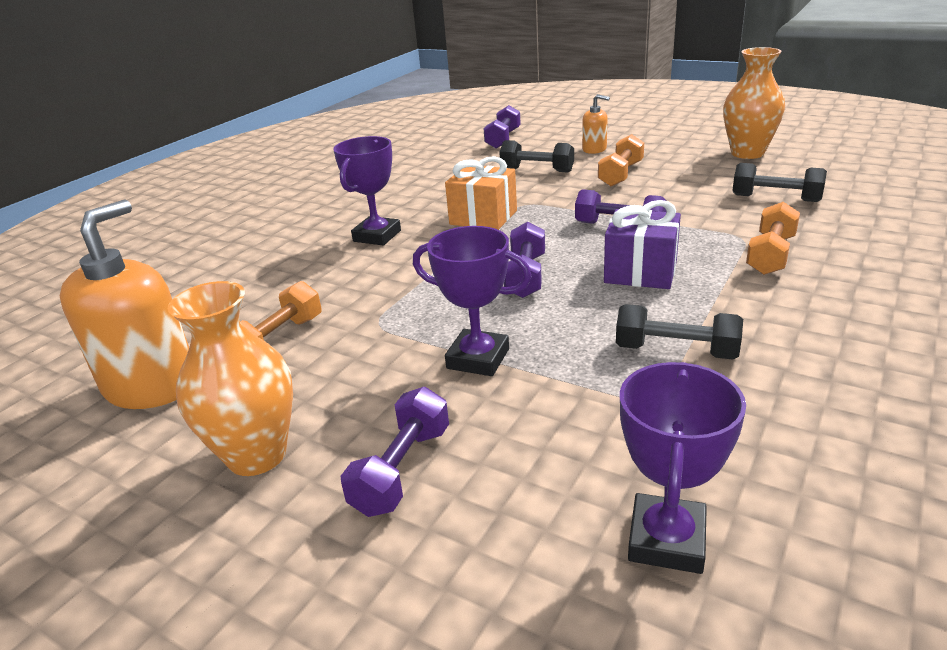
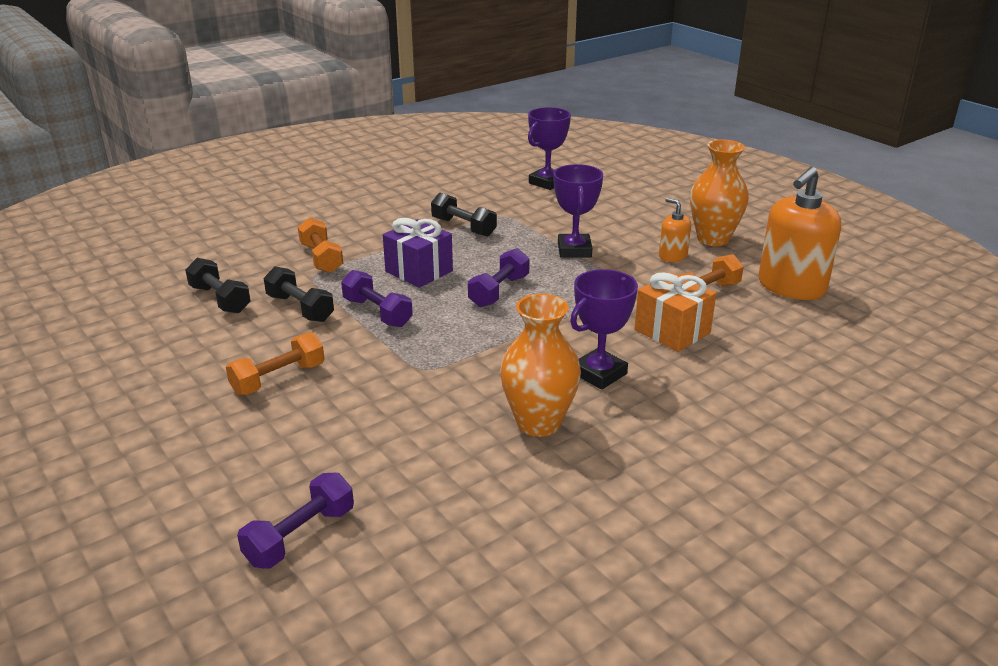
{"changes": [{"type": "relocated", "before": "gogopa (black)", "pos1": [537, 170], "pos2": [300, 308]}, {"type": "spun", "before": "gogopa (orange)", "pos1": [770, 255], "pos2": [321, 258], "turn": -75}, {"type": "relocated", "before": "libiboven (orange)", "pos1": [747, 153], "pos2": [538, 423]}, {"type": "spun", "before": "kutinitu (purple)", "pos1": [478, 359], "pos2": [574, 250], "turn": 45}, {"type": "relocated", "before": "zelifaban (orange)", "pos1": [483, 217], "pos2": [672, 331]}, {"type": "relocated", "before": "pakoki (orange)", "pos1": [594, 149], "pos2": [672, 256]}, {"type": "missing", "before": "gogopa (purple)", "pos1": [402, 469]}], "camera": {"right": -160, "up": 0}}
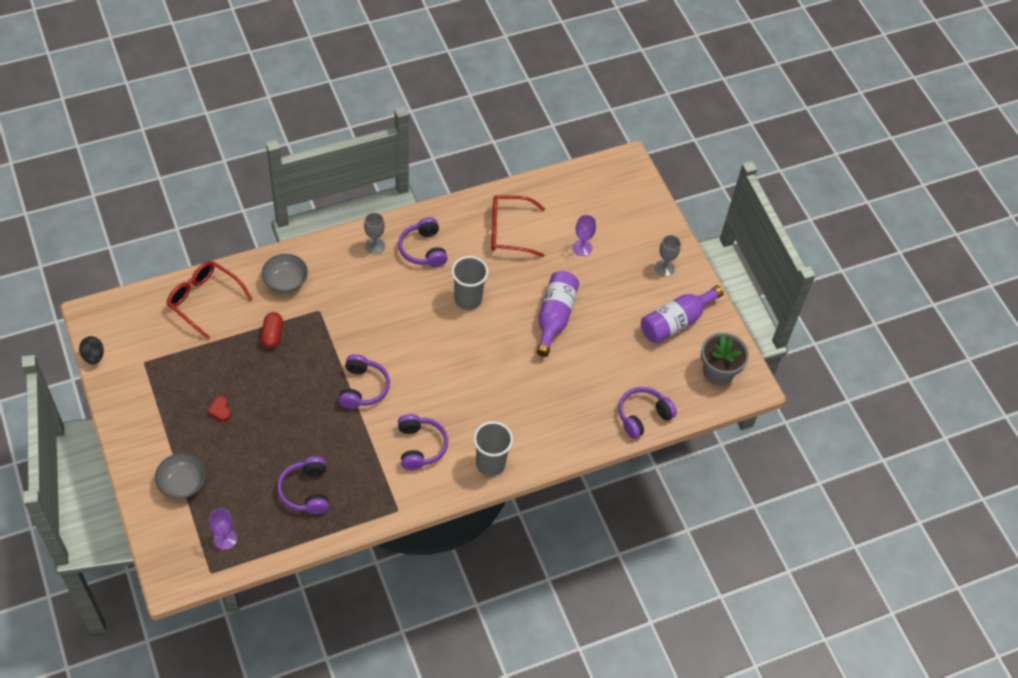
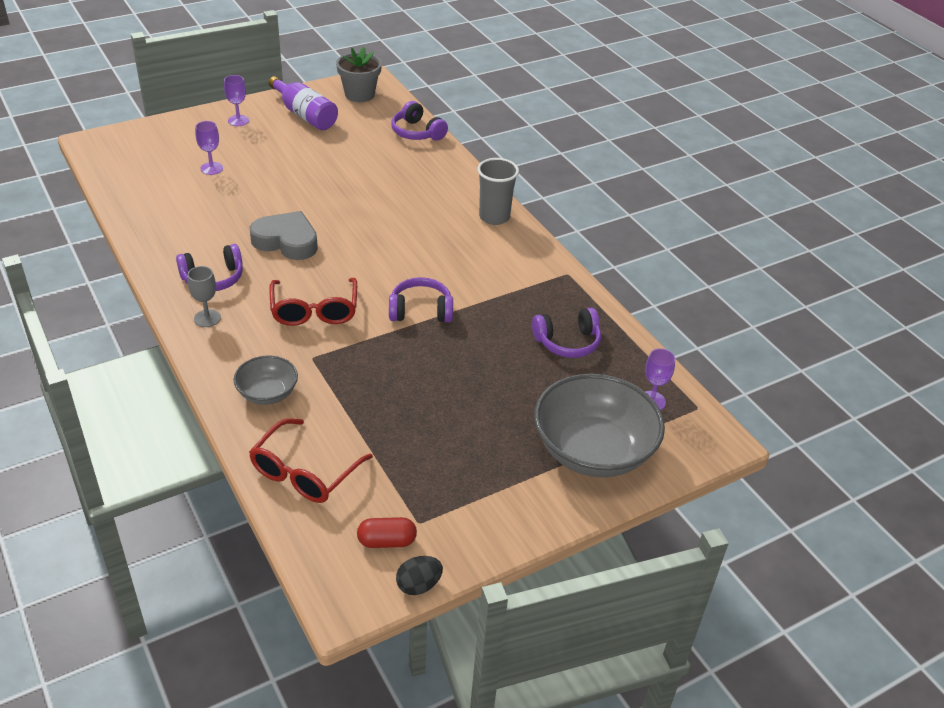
{"changes": [{"type": "colour", "before": "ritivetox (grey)", "after": "ritivetox (purple)", "pos1": [664, 268], "pos2": [238, 120]}, {"type": "exchanged", "before": "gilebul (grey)", "after": "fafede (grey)", "pos1": [468, 299], "pos2": [286, 241]}, {"type": "relocated", "before": "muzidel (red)", "pos1": [509, 231], "pos2": [314, 310]}, {"type": "relocated", "before": "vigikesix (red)", "pos1": [272, 335], "pos2": [387, 541]}, {"type": "size", "before": "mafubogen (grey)", "pos1": [182, 483], "pos2": [593, 451], "scale": 1.96}, {"type": "missing", "before": "fafede (red)", "pos1": [220, 410]}, {"type": "missing", "before": "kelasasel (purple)", "pos1": [420, 446]}, {"type": "missing", "before": "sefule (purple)", "pos1": [554, 317]}], "camera": {"right": -95, "up": -15}}
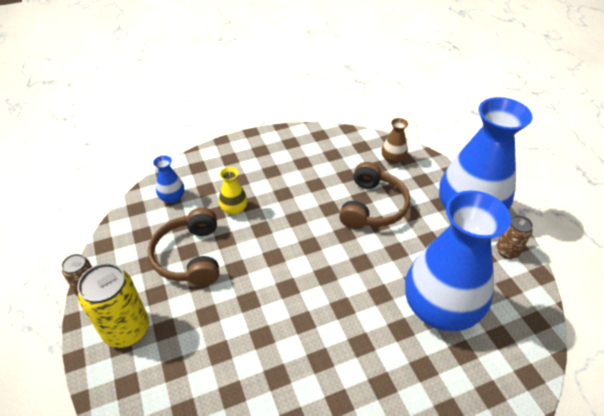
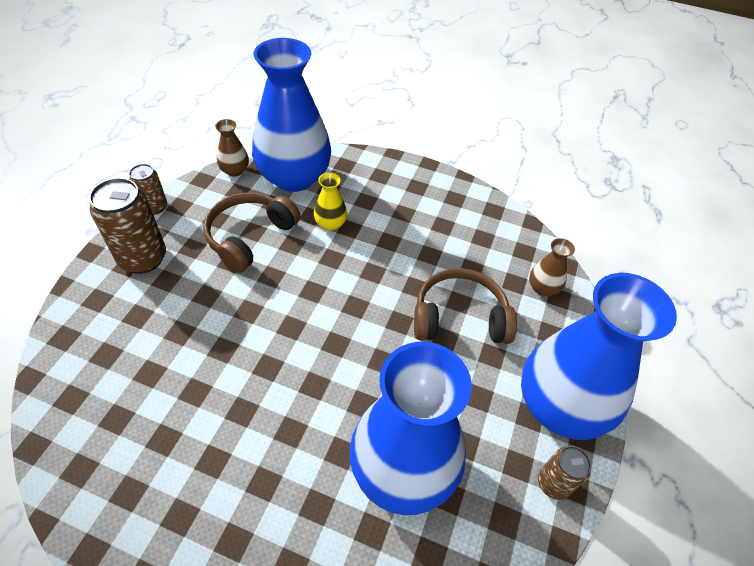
{"changes": [{"type": "colour", "before": "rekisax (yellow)", "after": "rekisax (brown)", "pos1": [127, 330], "pos2": [143, 258]}, {"type": "appeared", "after": "libiboven (brown)", "pos2": [235, 170]}, {"type": "size", "before": "libiboven (blue)", "pos1": [172, 197], "pos2": [294, 177], "scale": 2.44}, {"type": "spun", "before": "kelasasel (brown)", "pos1": [372, 206], "pos2": [459, 318], "turn": -150}], "camera": {"right": 40, "up": 5}}
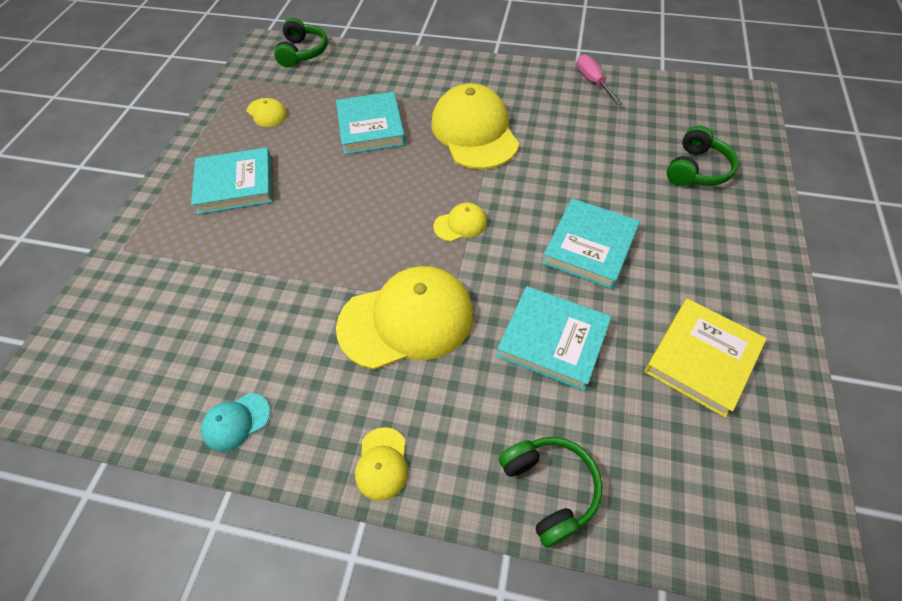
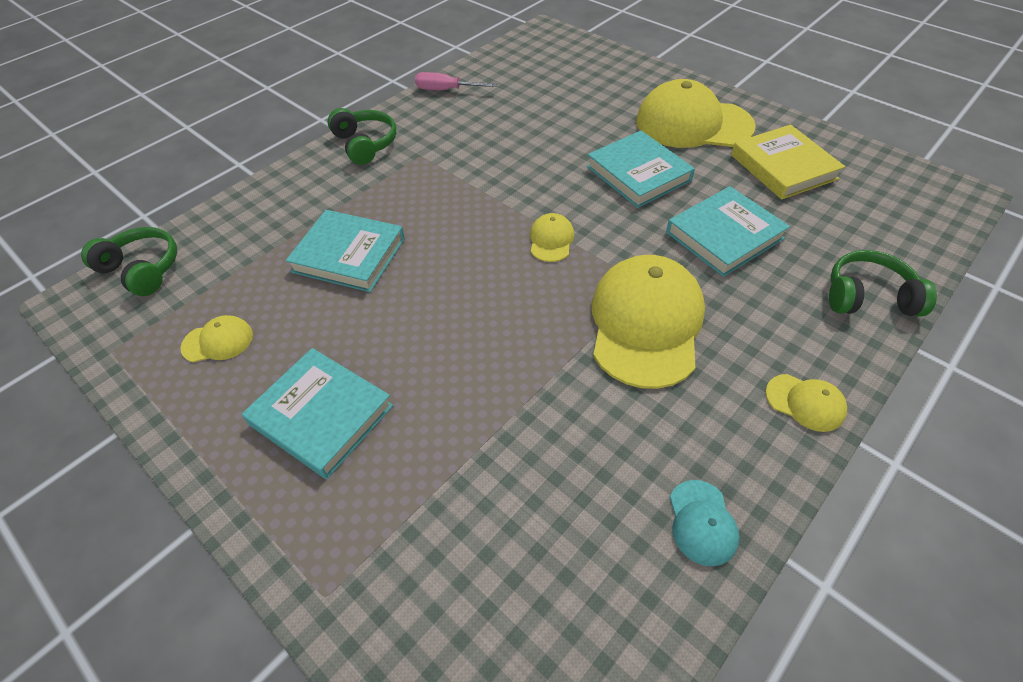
{"changes": [{"type": "spun", "before": "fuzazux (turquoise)", "pos1": [236, 185], "pos2": [321, 415], "turn": -75}, {"type": "relocated", "before": "kelasasel (green)", "pos1": [697, 169], "pos2": [365, 144]}, {"type": "relocated", "before": "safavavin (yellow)", "pos1": [474, 132], "pos2": [693, 124]}], "camera": {"right": -60, "up": -5}}
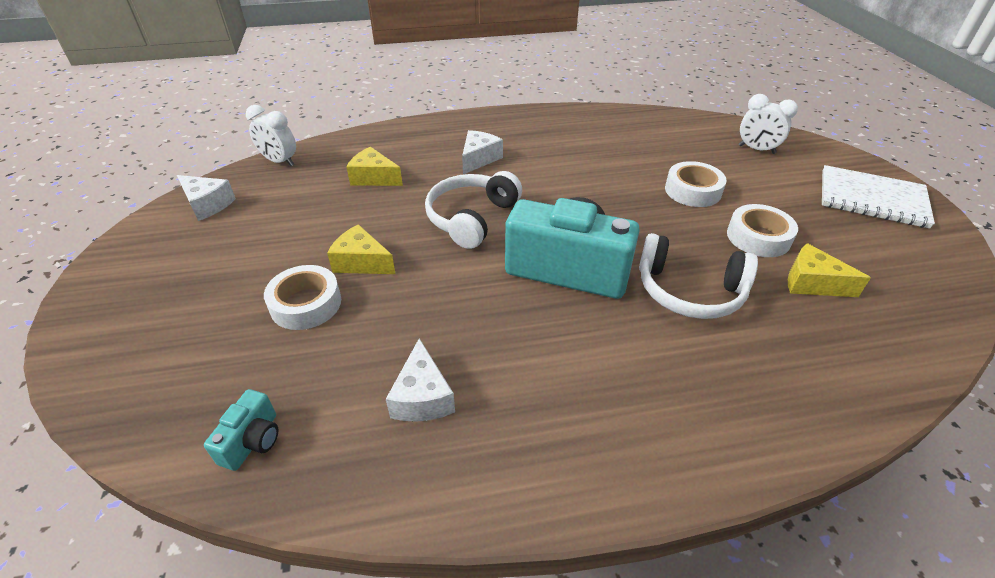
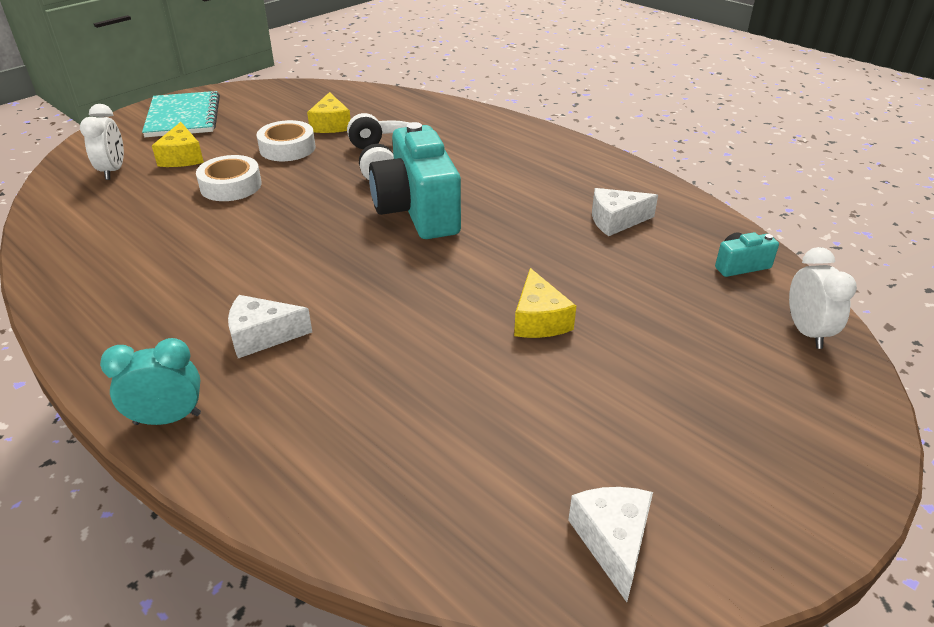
{"changes": [{"type": "appeared", "after": "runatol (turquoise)", "pos2": [167, 419]}, {"type": "colour", "before": "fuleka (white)", "after": "fuleka (turquoise)", "pos1": [872, 199], "pos2": [183, 117]}, {"type": "relocated", "before": "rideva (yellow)", "pos1": [374, 178], "pos2": [182, 157]}, {"type": "spun", "before": "rideva (white)", "pos1": [422, 397], "pos2": [616, 221], "turn": -150}, {"type": "relocated", "before": "runatol (white)", "pos1": [280, 161], "pos2": [806, 332]}, {"type": "missing", "before": "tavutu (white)", "pos1": [306, 304]}, {"type": "missing", "before": "kelasasel (white)", "pos1": [472, 218]}], "camera": {"right": -125, "up": -5}}
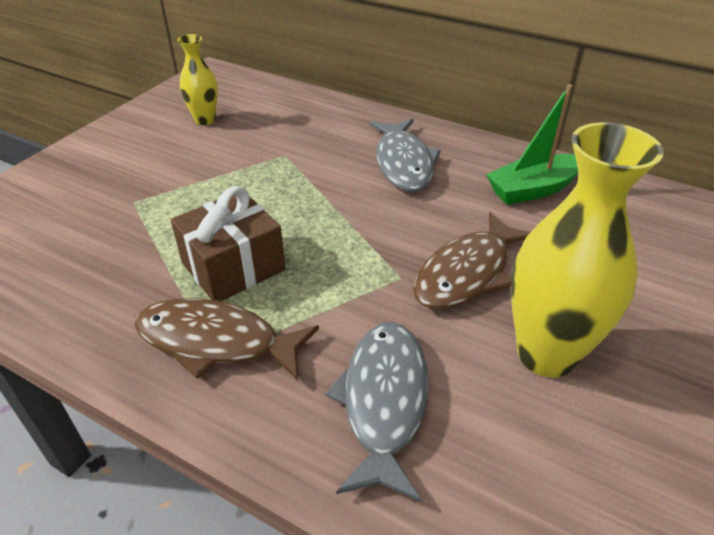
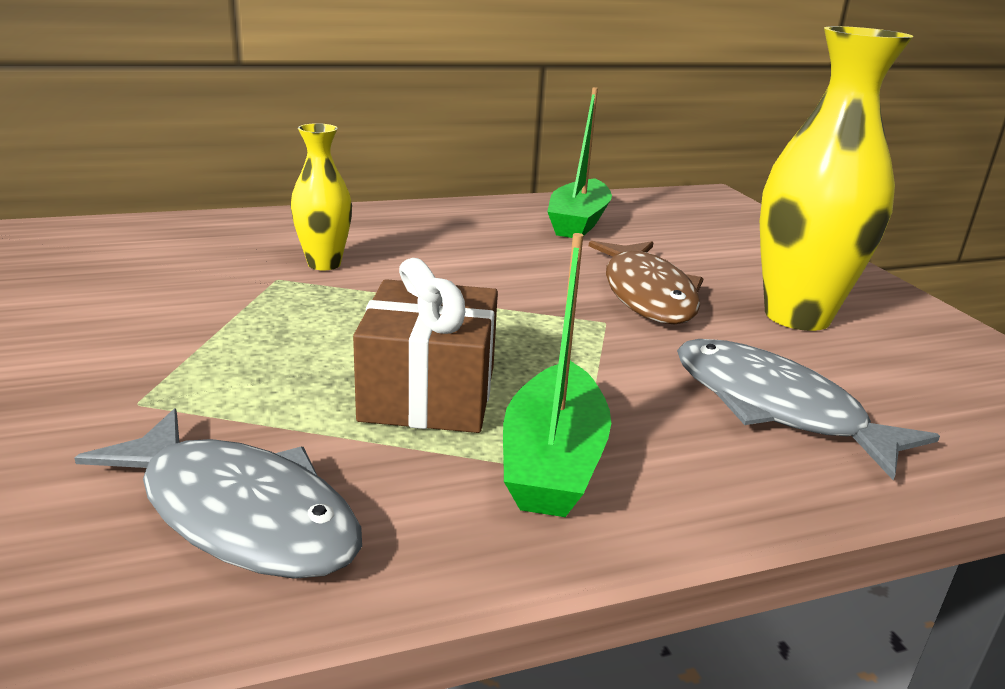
{"changes": [{"type": "relocated", "before": "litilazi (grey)", "pos1": [403, 163], "pos2": [240, 513]}, {"type": "relocated", "before": "libiboven (yellow)", "pos1": [205, 120], "pos2": [324, 264]}, {"type": "exchanged", "before": "litilazi (brown)", "after": "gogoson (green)", "pos1": [216, 342], "pos2": [553, 461]}], "camera": {"right": -50, "up": -15}}
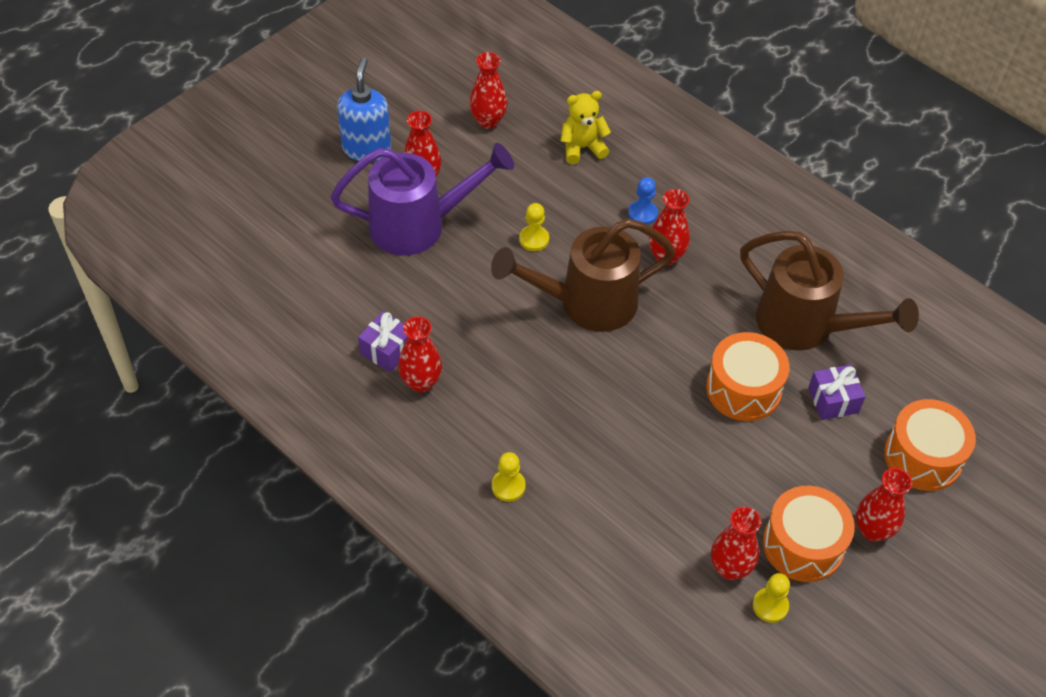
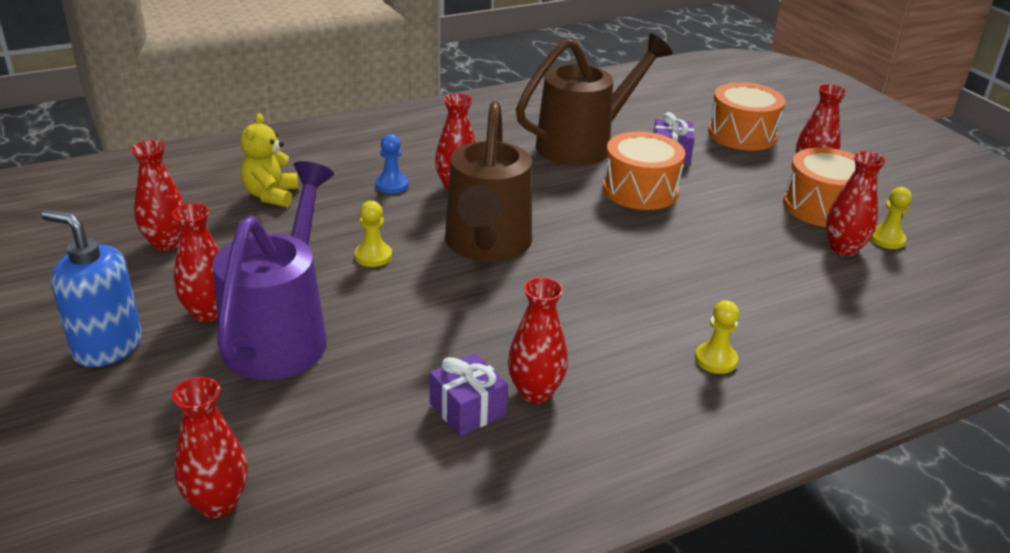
{"changes": [{"type": "appeared", "after": "libiboven (red)", "pos2": [218, 503]}], "camera": {"right": -70, "up": -20}}
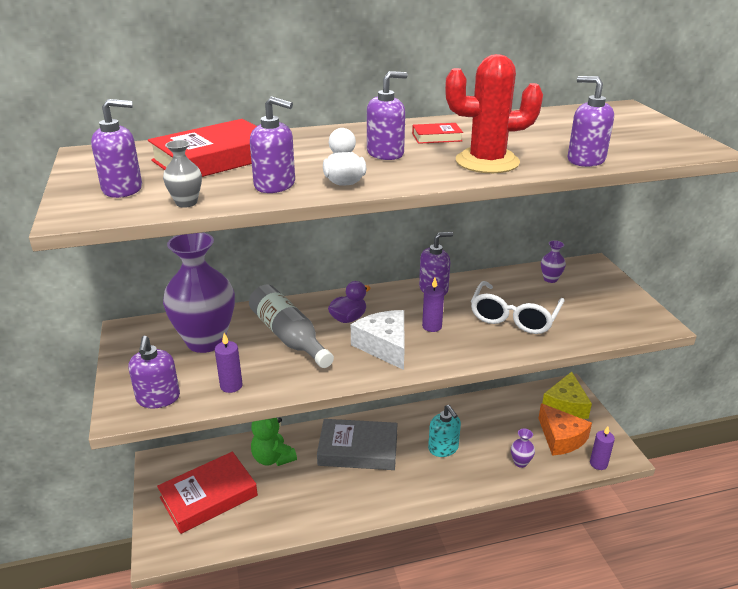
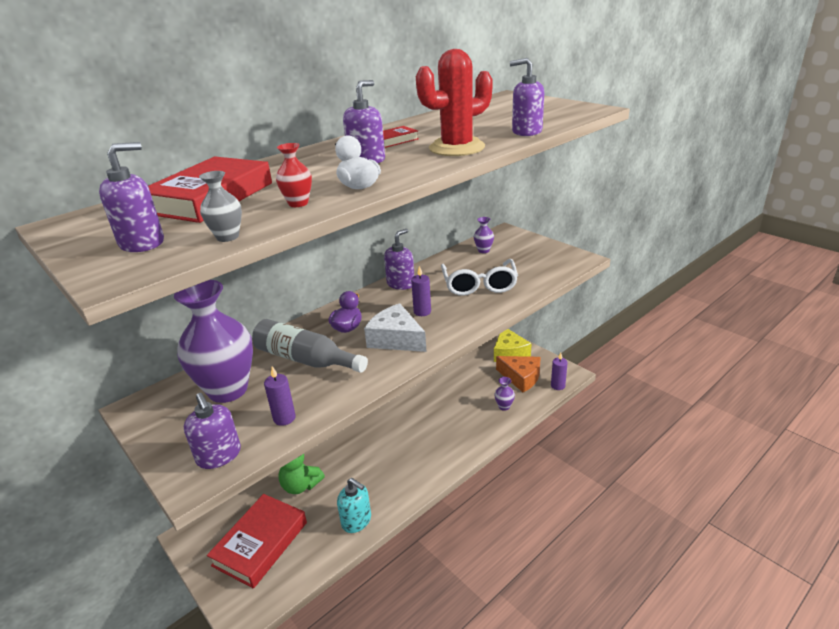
{"changes": [{"type": "exchanged", "before": "pakoki (purple)", "after": "libiboven (red)", "pos1": [275, 185], "pos2": [298, 203]}, {"type": "relocated", "before": "pakoki (turquoise)", "pos1": [443, 448], "pos2": [356, 521]}, {"type": "missing", "before": "fuzazux (grey)", "pos1": [358, 449]}], "camera": {"right": -25, "up": 0}}
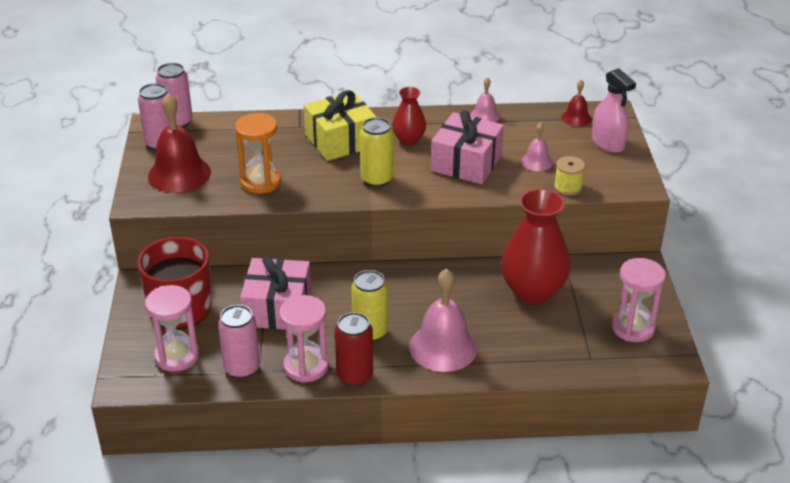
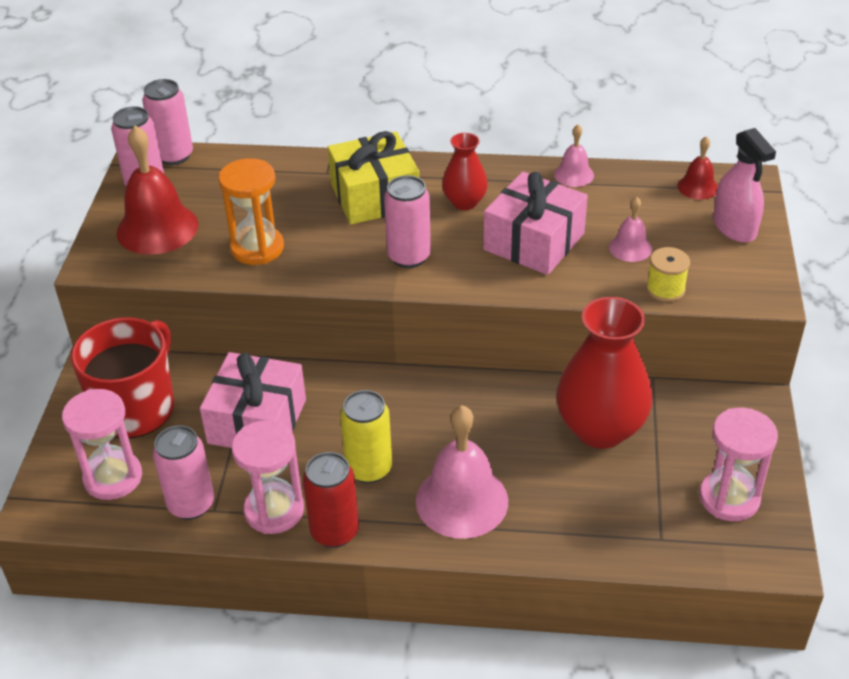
{"changes": [{"type": "colour", "before": "rekisax (yellow)", "after": "rekisax (pink)", "pos1": [376, 179], "pos2": [409, 257]}], "camera": {"right": 10, "up": 5}}
